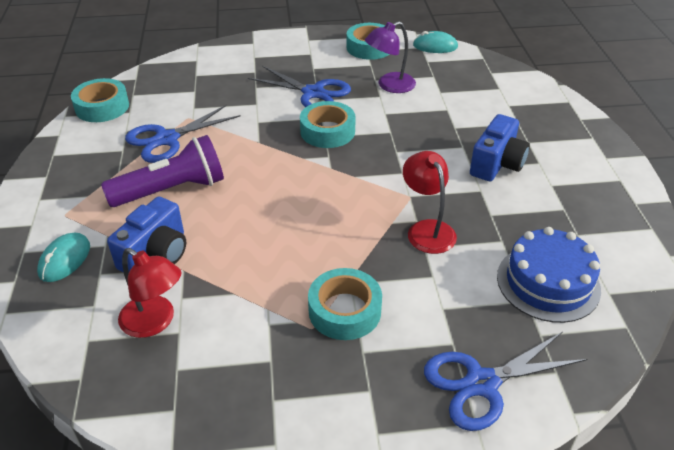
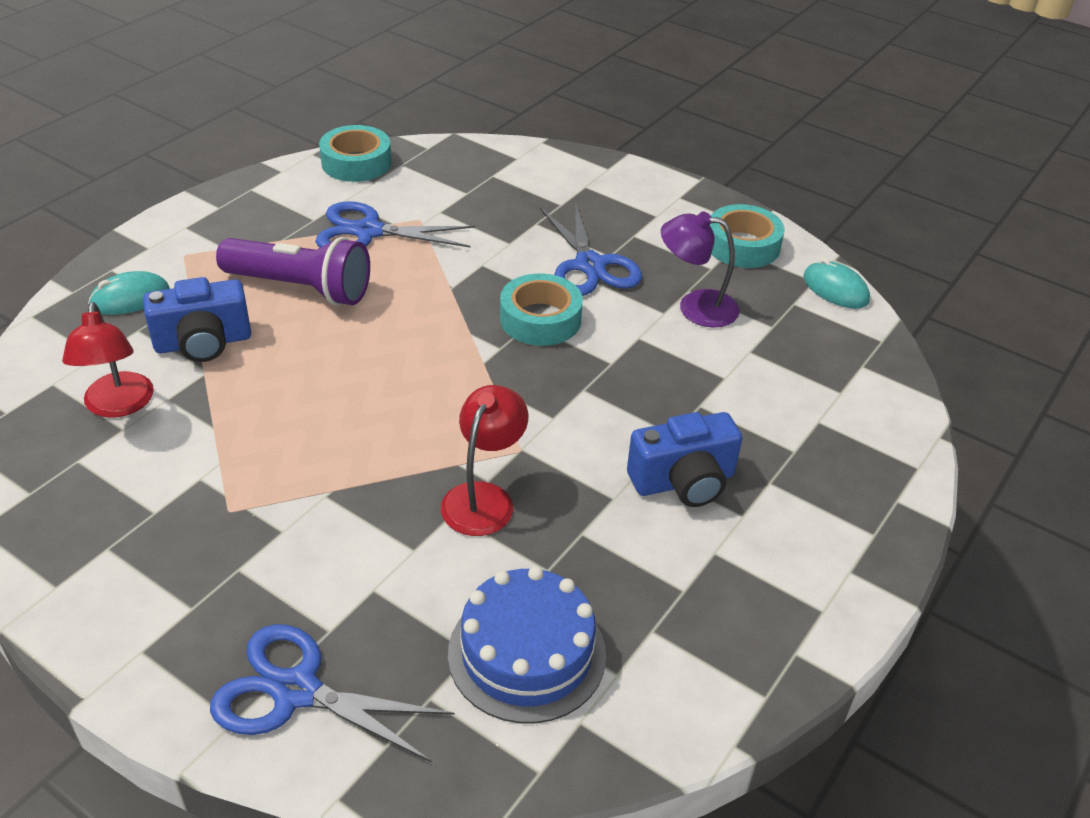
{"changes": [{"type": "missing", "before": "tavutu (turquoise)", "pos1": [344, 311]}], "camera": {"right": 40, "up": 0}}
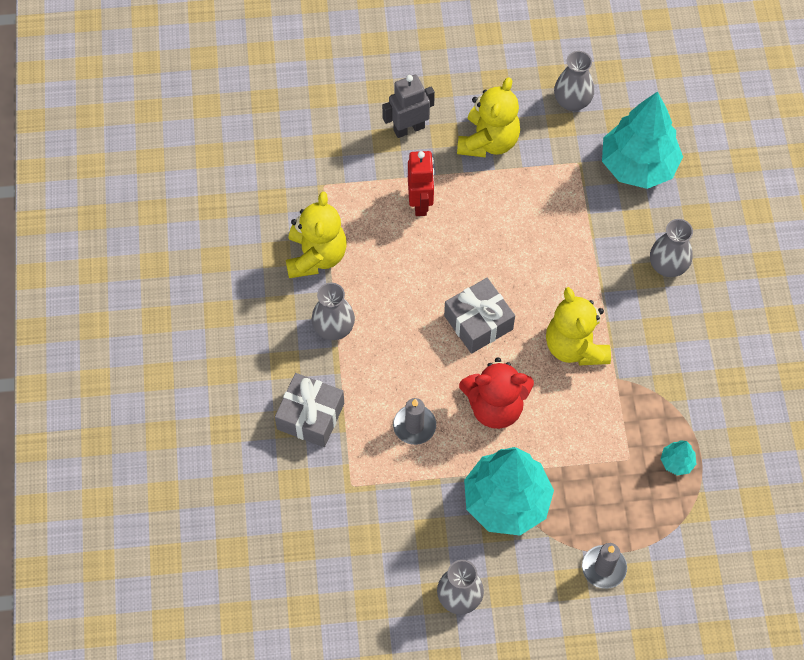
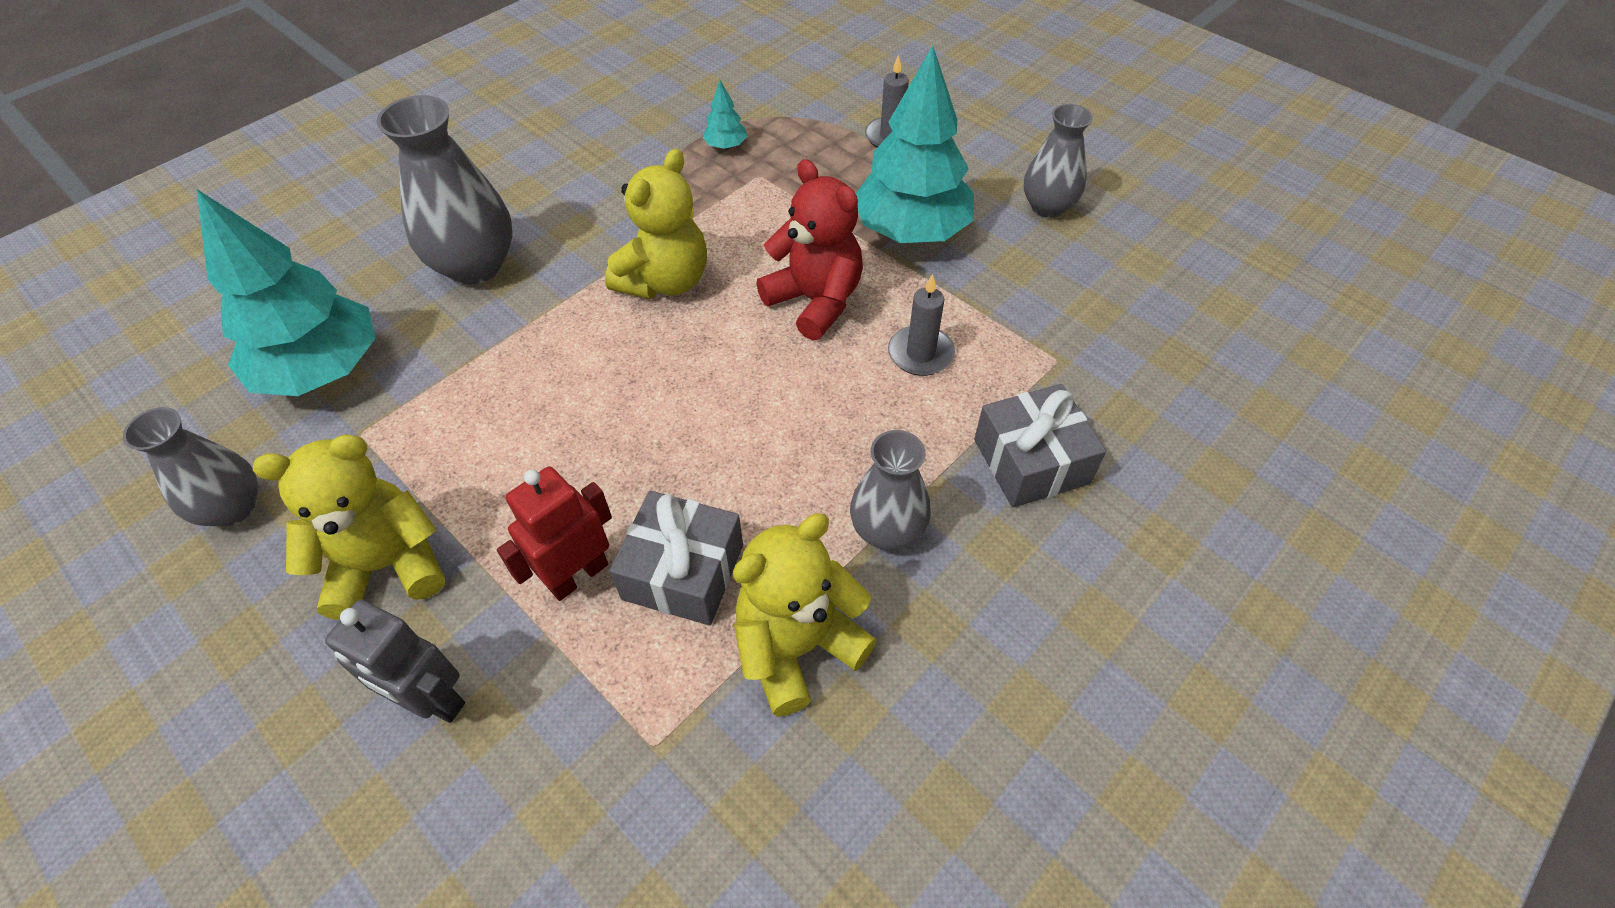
{"changes": [{"type": "size", "before": "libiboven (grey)", "pos1": [667, 266], "pos2": [475, 265], "scale": 1.56}, {"type": "relocated", "before": "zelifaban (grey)", "pos1": [478, 322], "pos2": [683, 572]}], "camera": {"right": -130, "up": -10}}
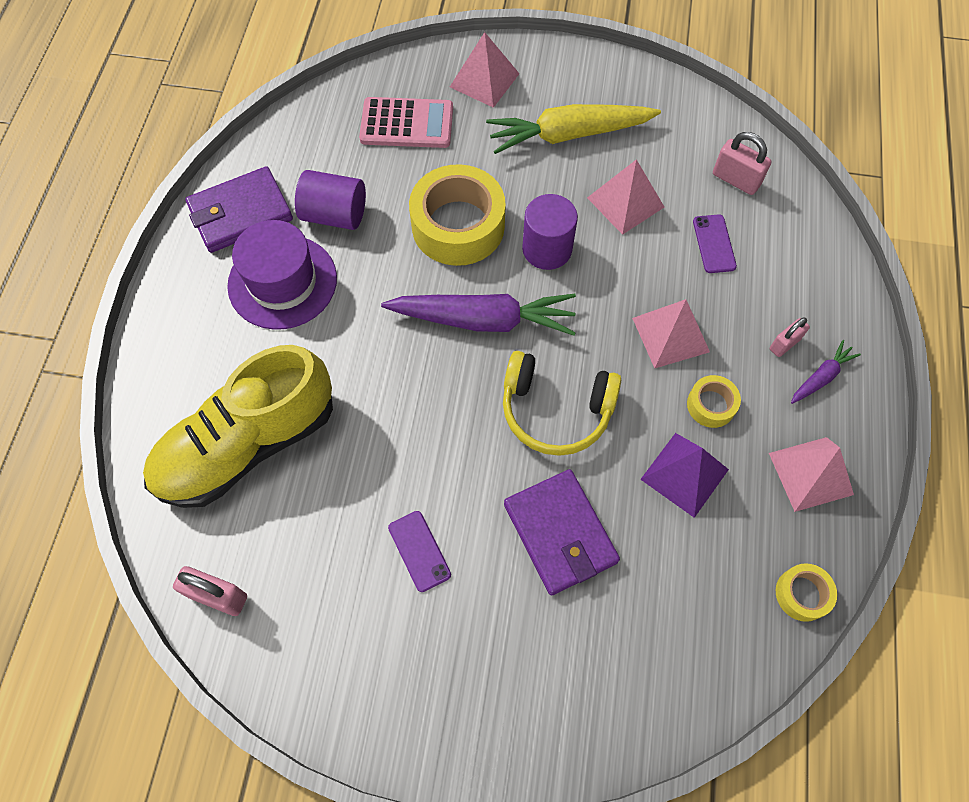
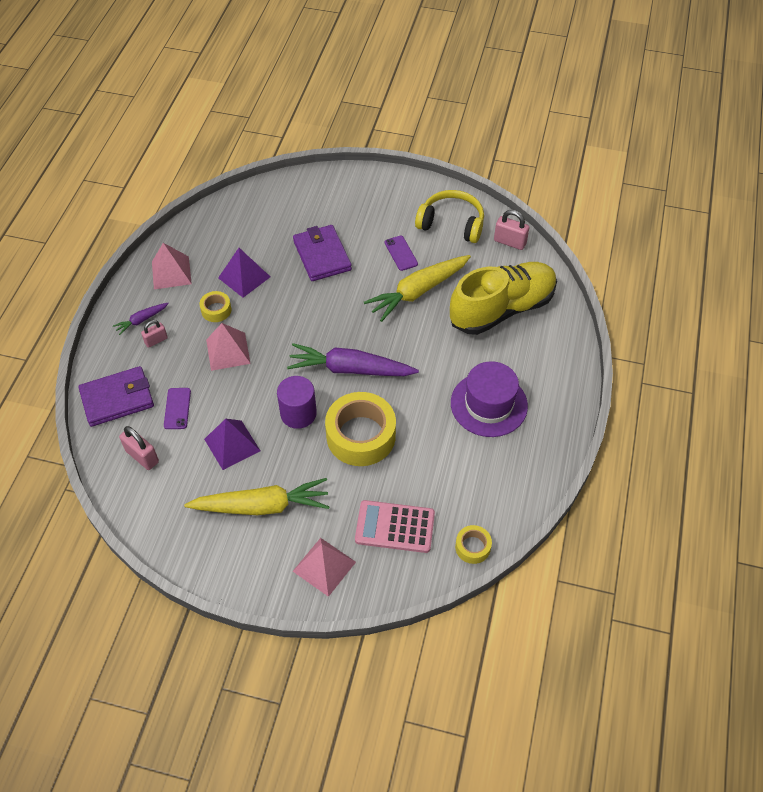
{"changes": [{"type": "relocated", "before": "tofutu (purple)", "pos1": [241, 213], "pos2": [117, 399]}, {"type": "colour", "before": "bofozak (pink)", "after": "bofozak (purple)", "pos1": [625, 202], "pos2": [232, 445]}, {"type": "appeared", "after": "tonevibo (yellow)", "pos2": [418, 291]}, {"type": "relocated", "before": "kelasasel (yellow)", "pos1": [555, 410], "pos2": [451, 223]}, {"type": "relocated", "before": "tavutu (yellow)", "pos1": [802, 594], "pos2": [472, 547]}, {"type": "missing", "before": "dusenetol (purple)", "pos1": [334, 215]}], "camera": {"right": -175, "up": -10}}
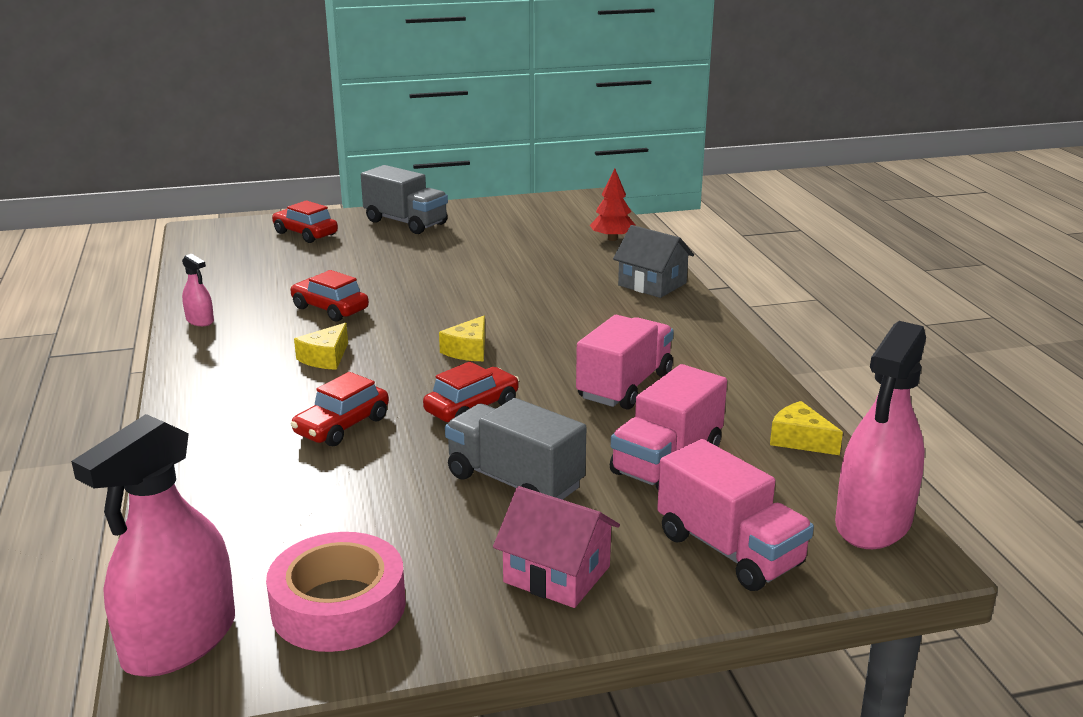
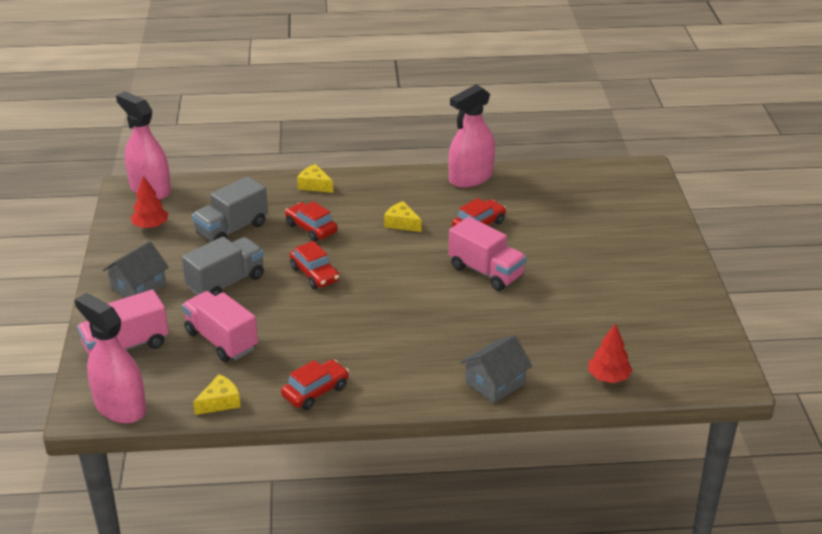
{"changes": [{"type": "colour", "before": "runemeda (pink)", "after": "runemeda (grey)", "pos1": [557, 574], "pos2": [138, 287]}, {"type": "exchanged", "before": "tavutu (pink)", "after": "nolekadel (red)", "pos1": [338, 606], "pos2": [150, 226]}, {"type": "relocated", "before": "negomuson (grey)", "pos1": [406, 222], "pos2": [232, 229]}, {"type": "relocated", "before": "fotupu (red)", "pos1": [305, 234], "pos2": [315, 391]}, {"type": "relocated", "before": "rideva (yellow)", "pos1": [468, 350], "pos2": [314, 185]}, {"type": "size", "before": "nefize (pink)", "pos1": [200, 321], "pos2": [471, 177], "scale": 2.23}, {"type": "relocated", "before": "negomuson (pink)", "pos1": [624, 386], "pos2": [486, 271]}], "camera": {"right": 100, "up": 10}}
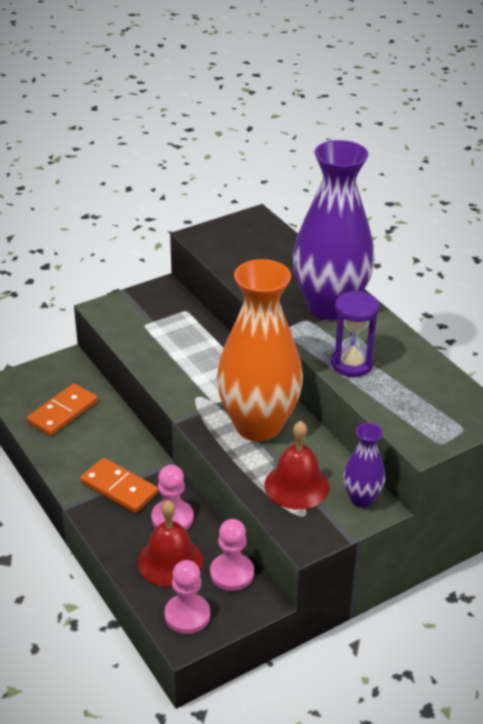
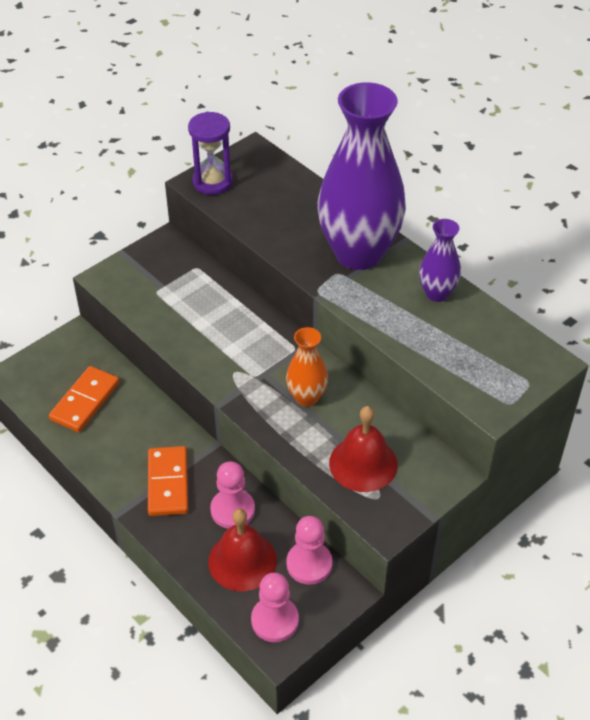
{"changes": [{"type": "spun", "before": "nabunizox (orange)", "pos1": [119, 488], "pos2": [168, 483], "turn": 60}, {"type": "relocated", "before": "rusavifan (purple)", "pos1": [352, 364], "pos2": [213, 182]}, {"type": "size", "before": "libiboven (orange)", "pos1": [258, 425], "pos2": [306, 397], "scale": 0.46}, {"type": "relocated", "before": "libiboven (purple)", "pos1": [361, 499], "pos2": [437, 294]}], "camera": {"right": -10, "up": 10}}
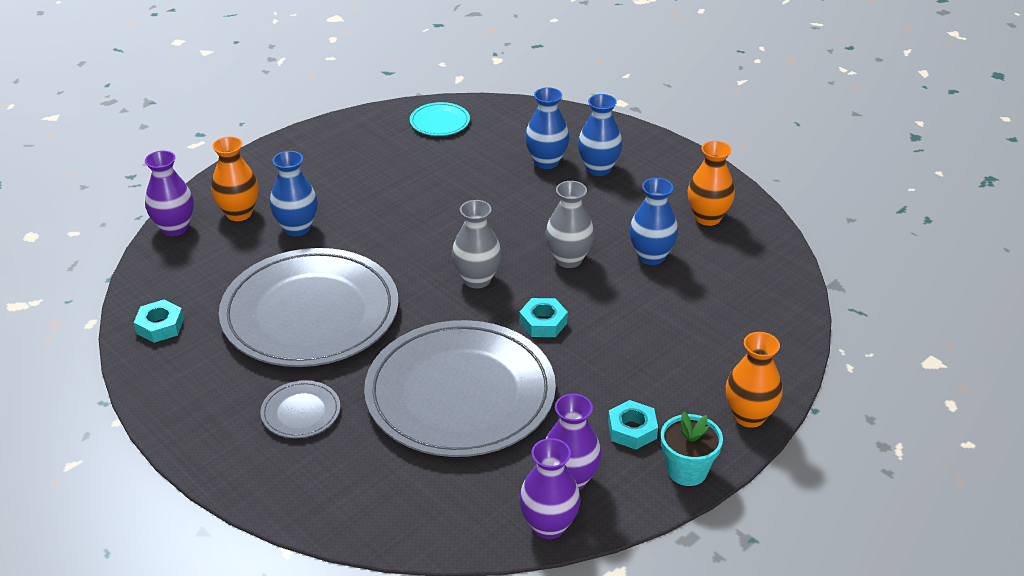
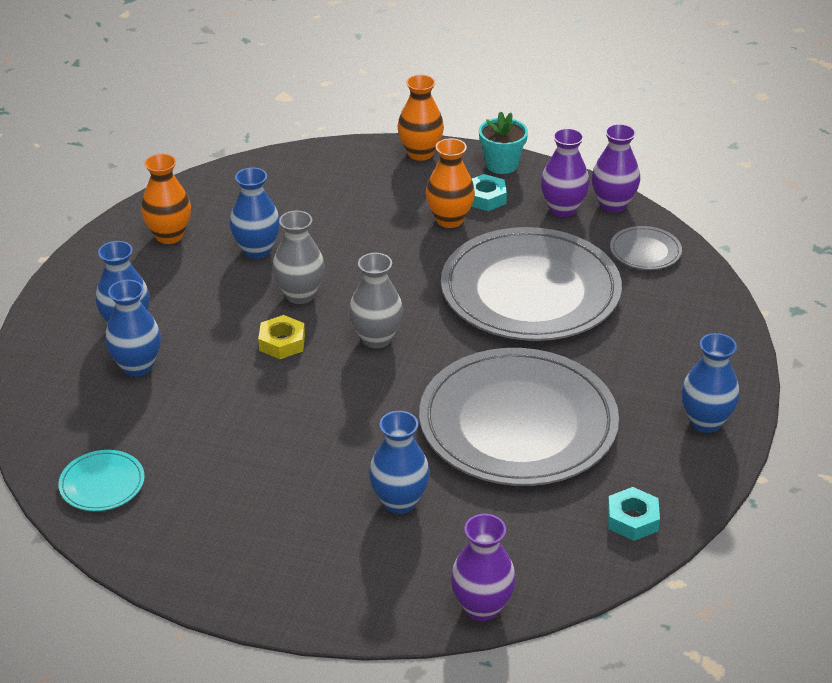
{"changes": [{"type": "appeared", "after": "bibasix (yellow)", "pos2": [282, 342]}, {"type": "relocated", "before": "libiboven (orange)", "pos1": [239, 213], "pos2": [449, 220]}, {"type": "relocated", "before": "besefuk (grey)", "pos1": [301, 412], "pos2": [645, 251]}, {"type": "appeared", "after": "libiboven (blue)", "pos2": [705, 422]}, {"type": "missing", "before": "bibasix (turquoise)", "pos1": [543, 323]}], "camera": {"right": -120, "up": 0}}
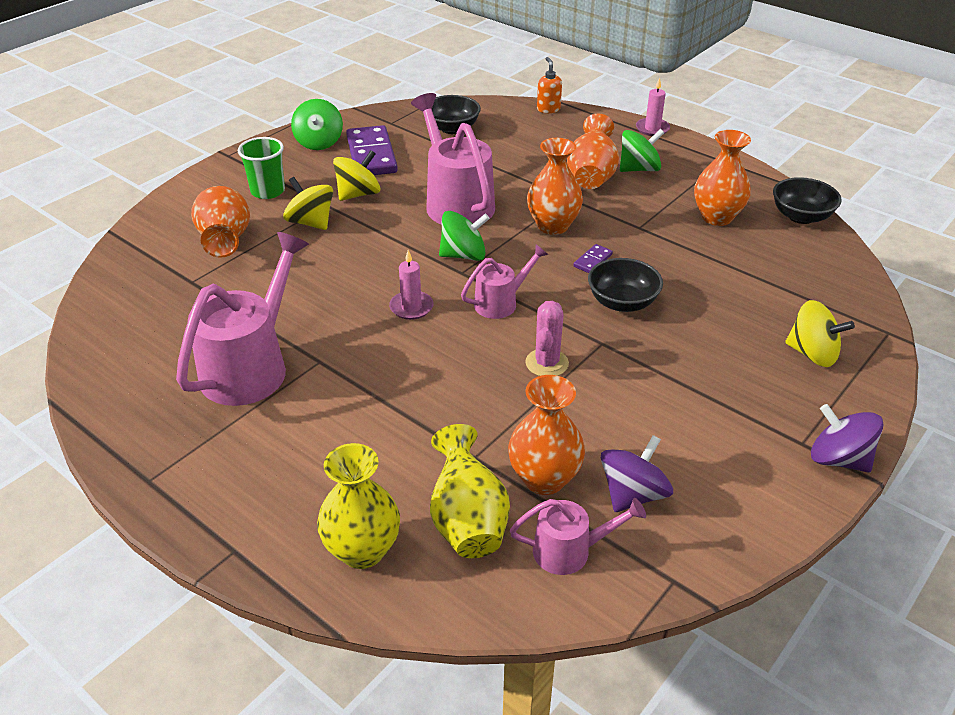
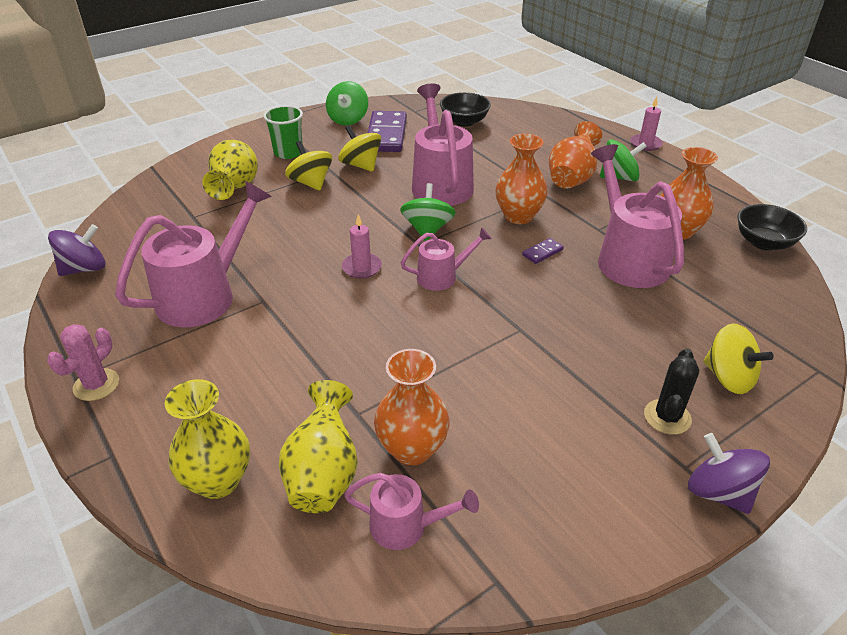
{"changes": [{"type": "relocated", "before": "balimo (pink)", "pos1": [547, 363], "pos2": [96, 385]}, {"type": "relocated", "before": "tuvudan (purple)", "pos1": [632, 494], "pos2": [84, 269]}, {"type": "colour", "before": "libiboven (orange)", "after": "libiboven (yellow)", "pos1": [225, 242], "pos2": [235, 188]}, {"type": "spun", "before": "tuvudan (yellow)", "pos1": [358, 194], "pos2": [361, 165], "turn": -105}, {"type": "spun", "before": "tuvudan (green)", "pos1": [463, 255], "pos2": [427, 229], "turn": -90}, {"type": "appeared", "after": "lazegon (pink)", "pos2": [627, 257]}, {"type": "appeared", "after": "balimo (black)", "pos2": [667, 417]}, {"type": "missing", "before": "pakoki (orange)", "pos1": [548, 109]}, {"type": "missing", "before": "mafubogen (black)", "pos1": [622, 302]}], "camera": {"right": 15, "up": 0}}
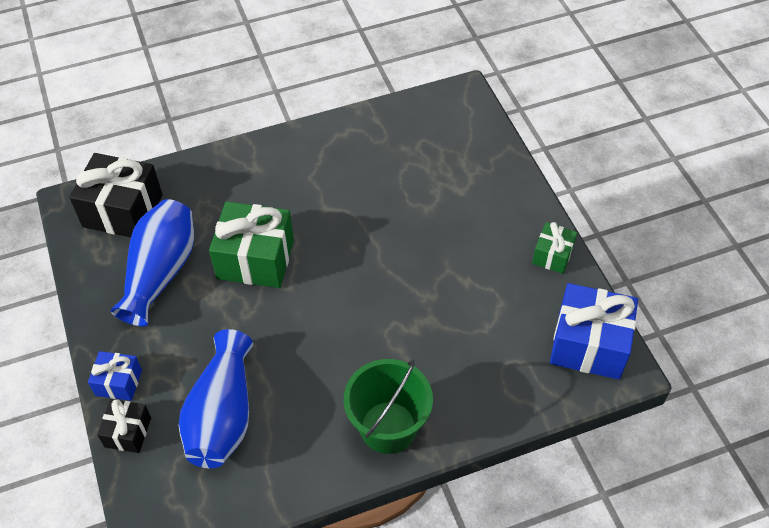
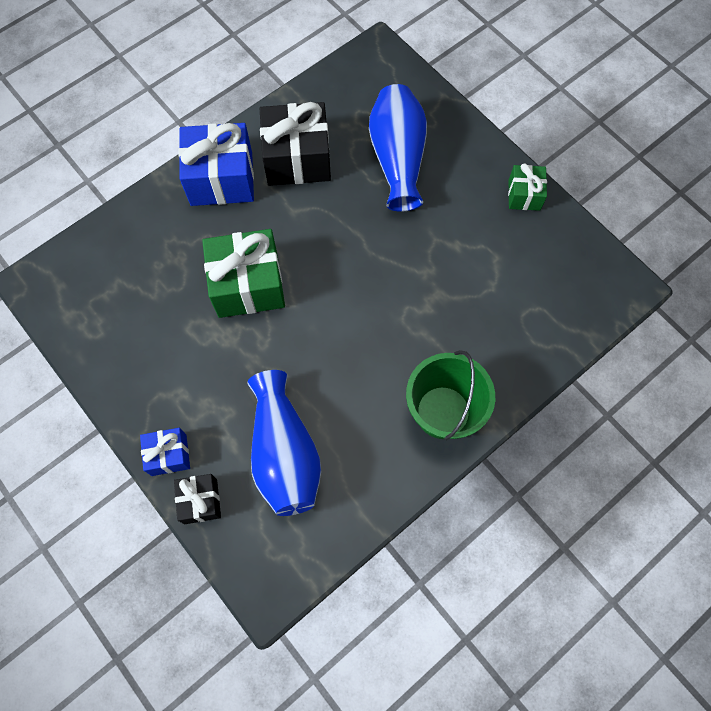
{"changes": [{"type": "relocated", "before": "zelifaban (blue)", "pos1": [589, 344], "pos2": [221, 179]}, {"type": "relocated", "before": "zelifaban (black)", "pos1": [123, 211], "pos2": [297, 159]}, {"type": "relocated", "before": "libiboven (blue)", "pos1": [161, 272], "pos2": [397, 158]}], "camera": {"right": -20, "up": 15}}
